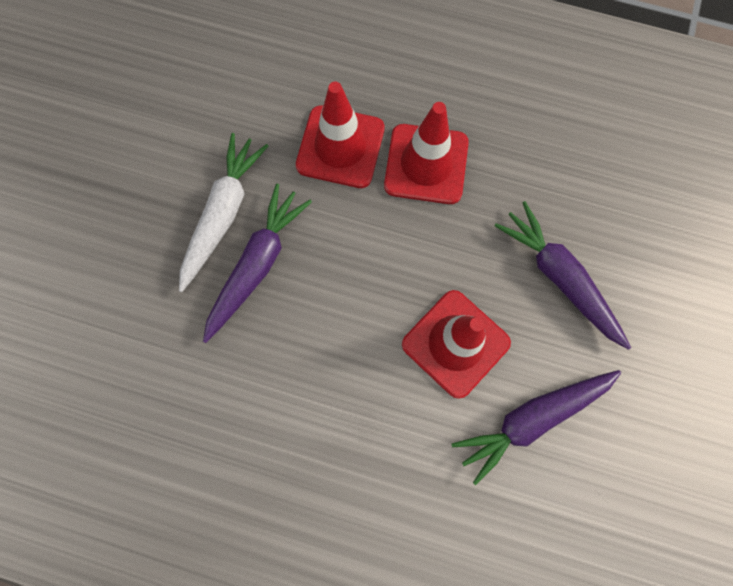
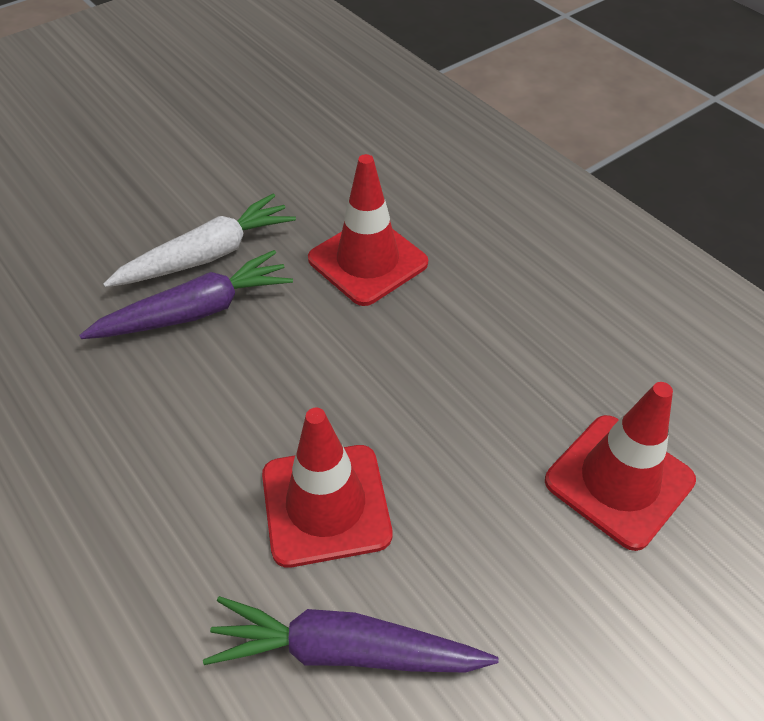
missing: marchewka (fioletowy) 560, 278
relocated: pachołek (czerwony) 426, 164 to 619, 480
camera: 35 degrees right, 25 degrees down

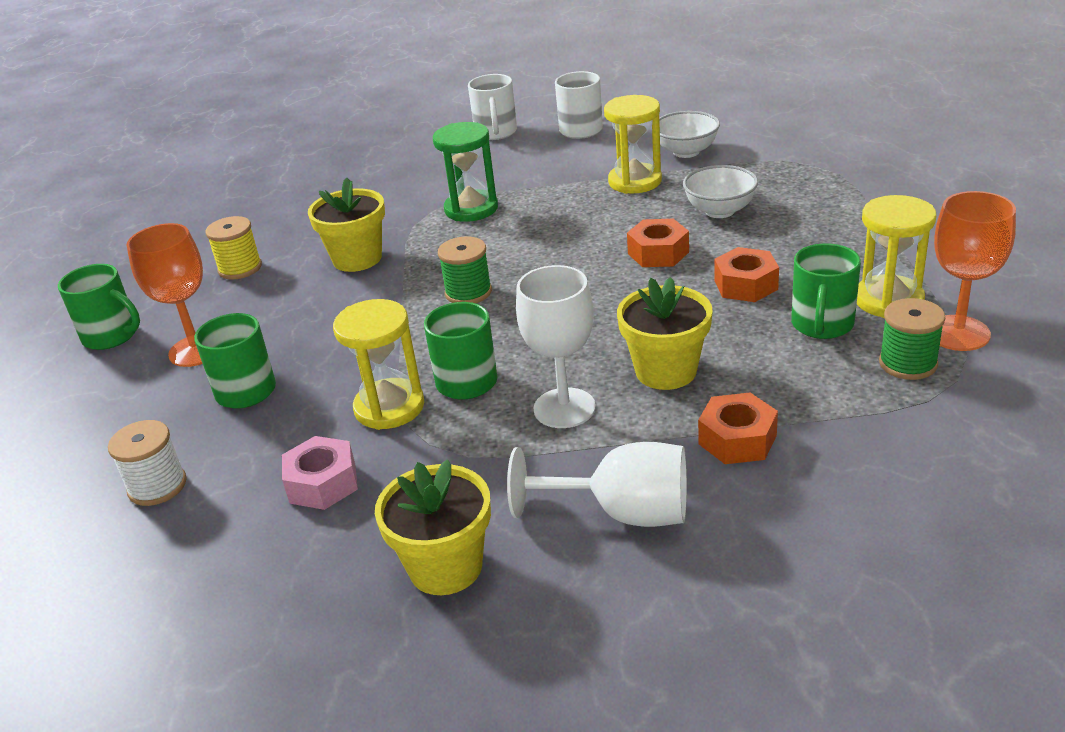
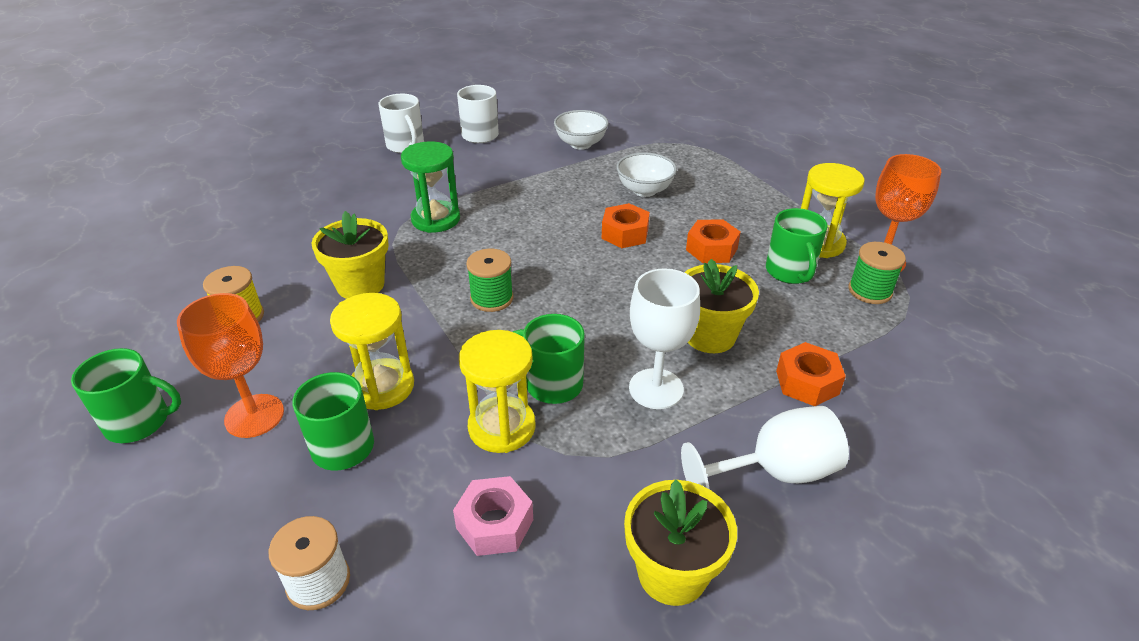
relocated: klepsydra (żółty) 635, 181 to 382, 387
camera: 30 degrees left, 5 degrees up

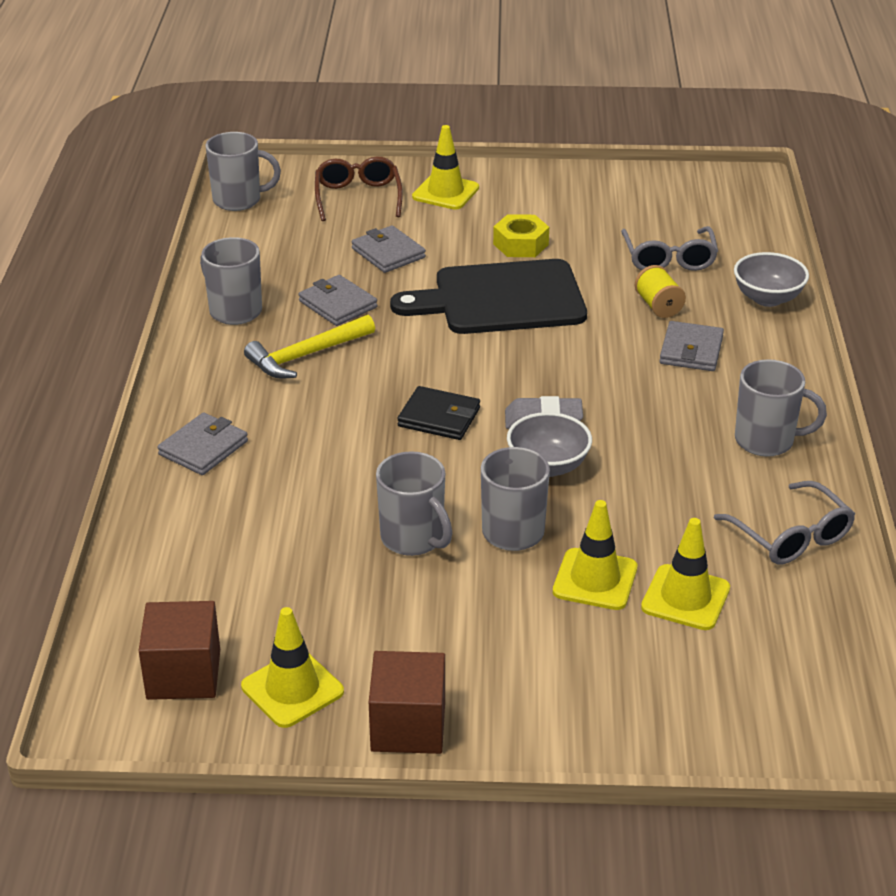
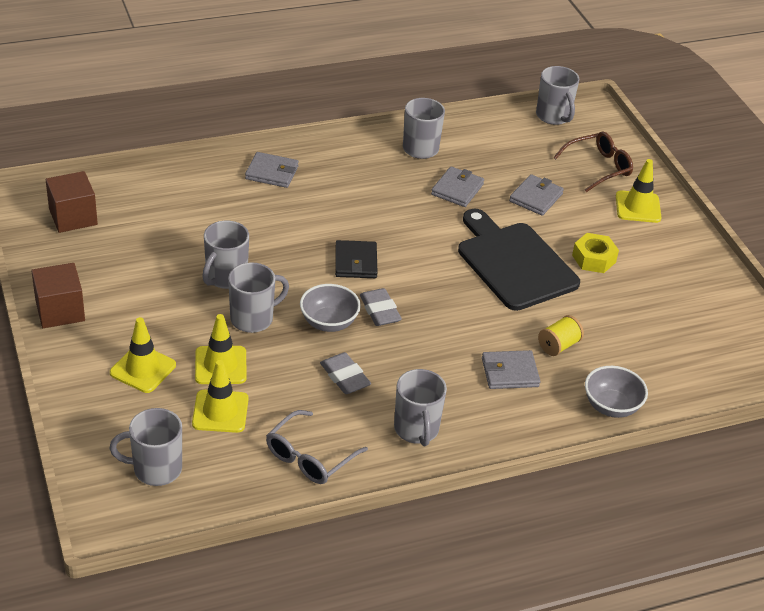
missing: młotek (żółty) 306, 355; okulary (szary) 669, 258
appeared: kubek (szary) 156, 469; gumka do mazania (szary) 345, 377
relocated: pachołek (żółty) 292, 689 to 143, 369
camera: 65 degrees right, 5 degrees up

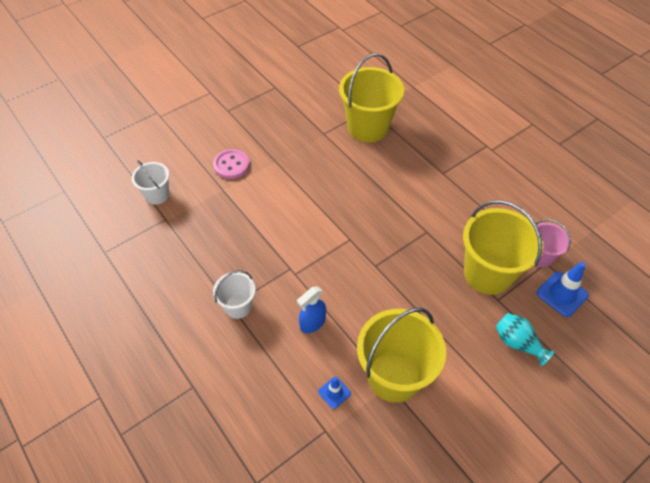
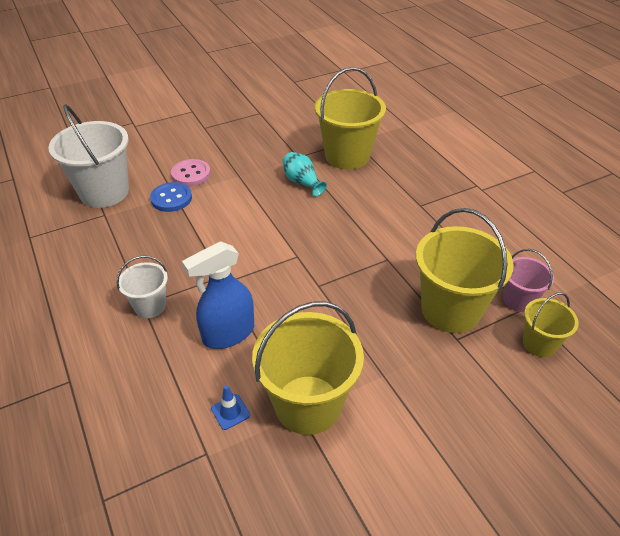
appeared: guzik (niebieski) 171, 198
relocated: wazon (turkusowy) 517, 343 to 302, 182
exchanged: pachołek (niebieski) 562, 294 to wiadro (żółty) 539, 343
size: wiadro (biały) 157, 195 = 104, 192 x1.87; spryskiwacz (niebieski) 312, 323 = 228, 334 x1.57
camera: 10 degrees right, 10 degrees down

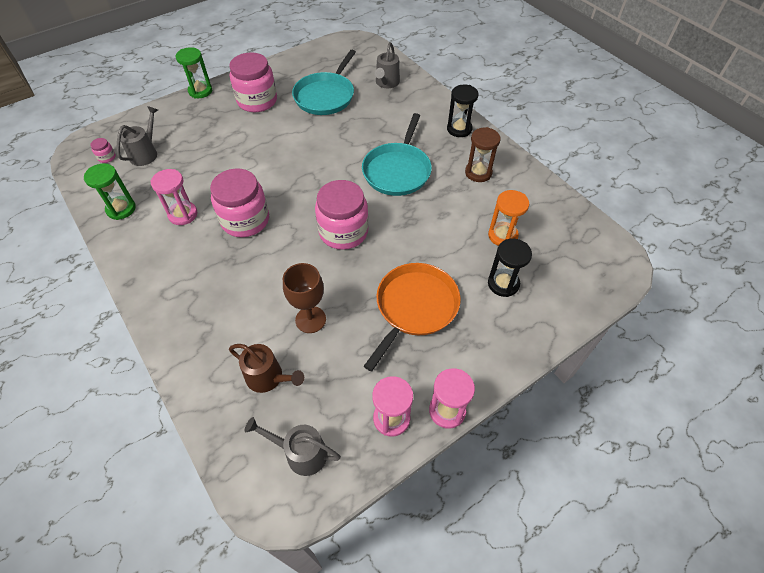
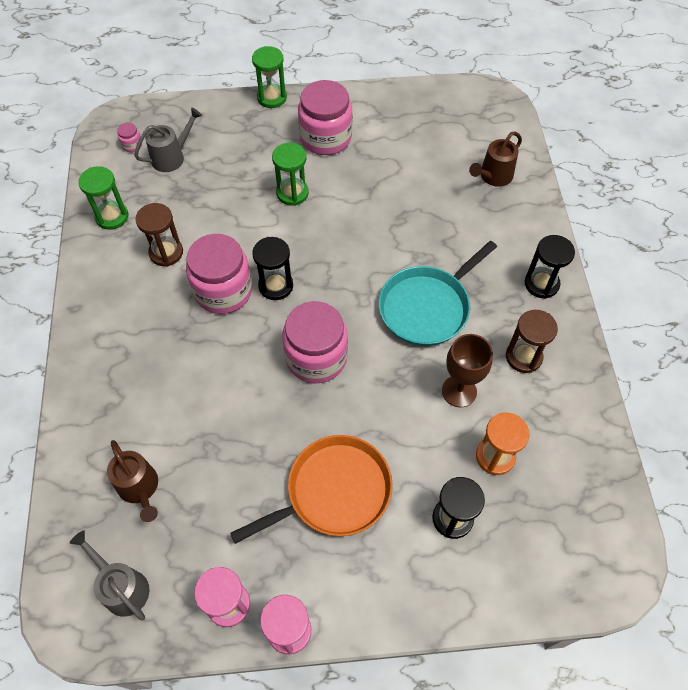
missing: patelnia (turkusowy) 325, 96
appeared: klepsydra (czarny) 276, 286; klepsydra (zielony) 292, 193
relocated: kielich (brązowy) 310, 319 to 459, 391
colour: klepsydra (różowy) 183, 214 to klepsydra (brązowy) 166, 253; konewka (szary) 386, 83 to konewka (brązowy) 493, 176
camera: 30 degrees right, 5 degrees up

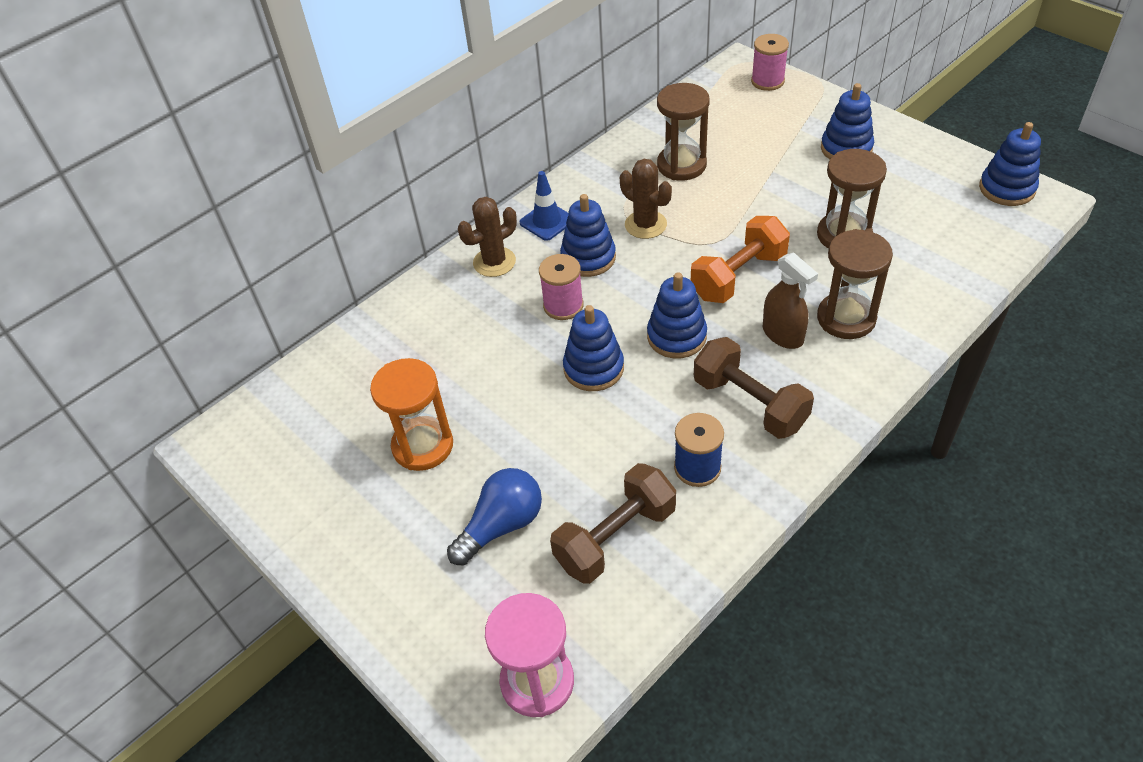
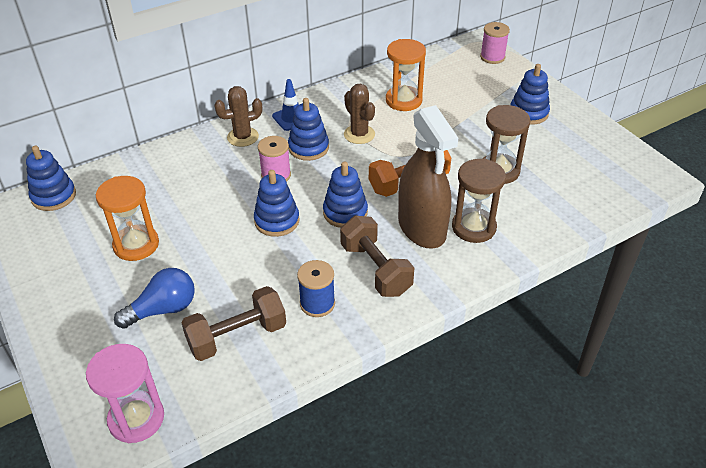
relocated: zabawka nakładanka (niebieski) 1007, 189 to 54, 196
colour: klepsydra (brązowy) 681, 165 to klepsydra (pomarańczowy) 403, 100
size: spryskiwacz (brązowy) 783, 334 = 422, 228 x1.79
camera: 10 degrees right, 5 degrees down

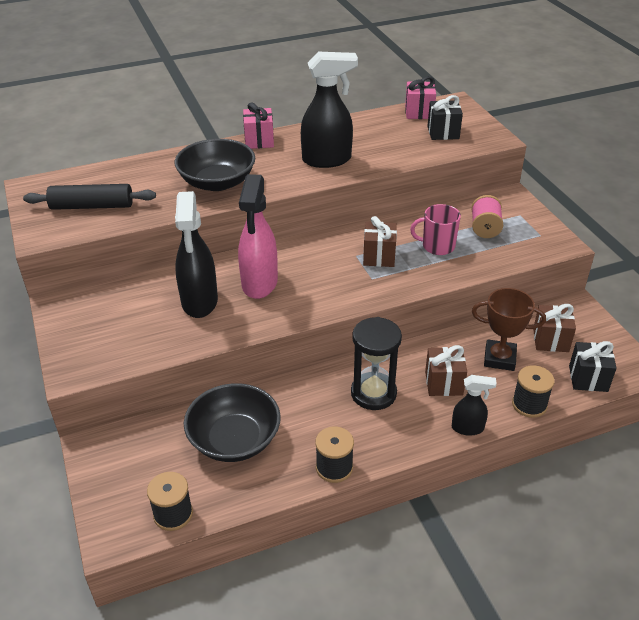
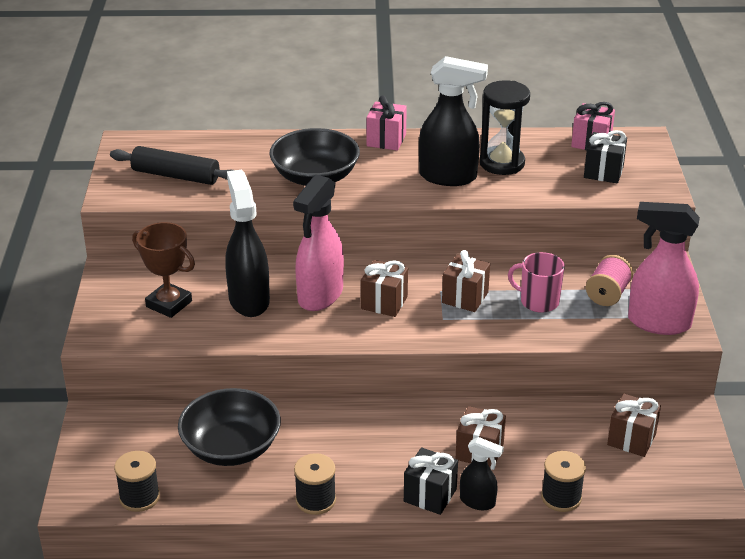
appeared: prezent (brązowy) 384, 303; spryskiwacz (różowy) 658, 323
relocated: klepsydra (czarny) 373, 393 to 502, 163; puchar (brązowy) 499, 358 to 169, 304; prezent (czarny) 588, 378 to 430, 495
spun: spryskiwacz (czarny) 199, 302 = 249, 300 150 degrees clockwise
camera: 20 degrees right, 5 degrees down

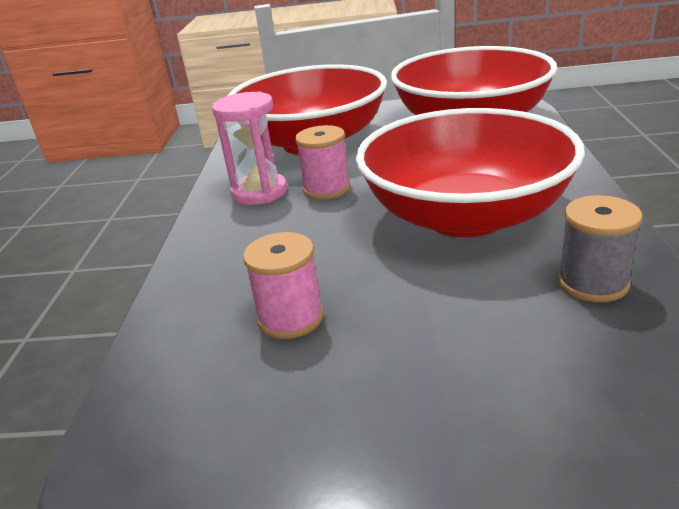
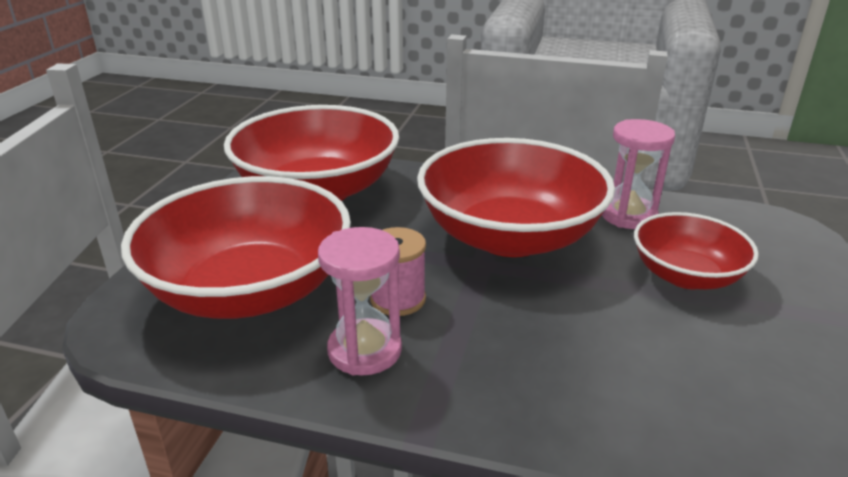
missing: szpulka (różowy) 290, 318
appeared: miska (czerwony) 686, 276
exchanged: szpulka (szary) 592, 283 to klepsydra (różowy) 628, 215
camera: 80 degrees left, 0 degrees up

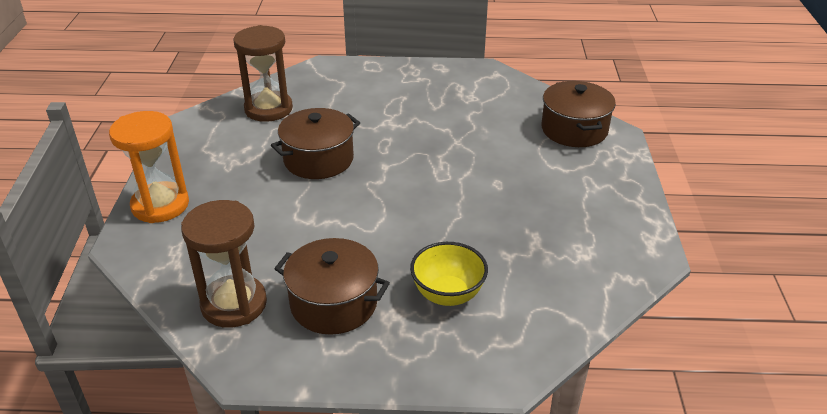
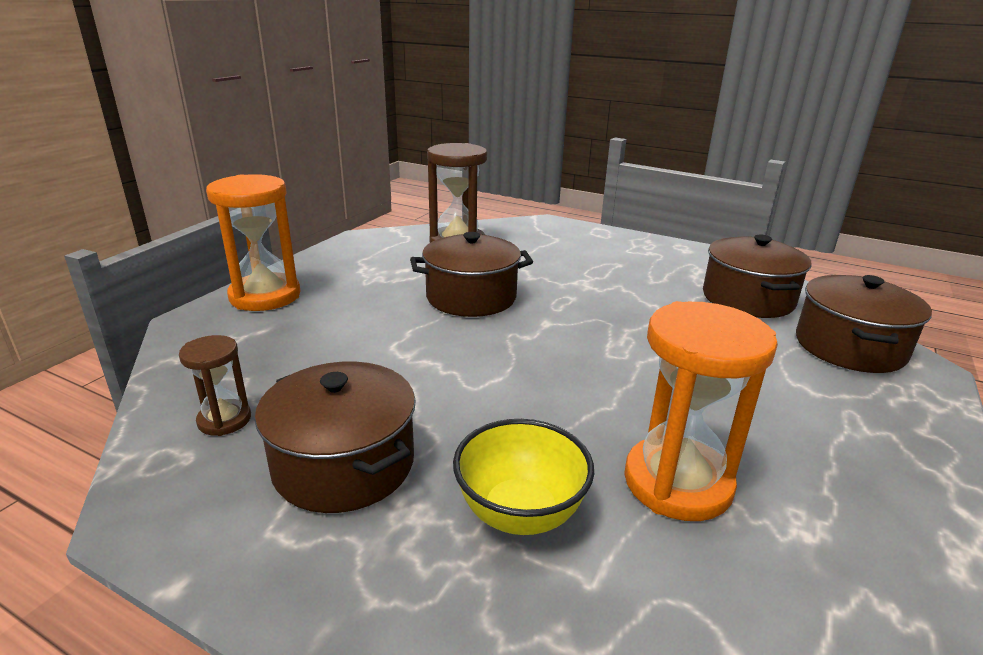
appeared: klepsydra (pomarańczowy) 677, 482; garnek (brązowy) 747, 299
size: klepsydra (brązowy) 234, 304 = 224, 420 x0.53
camera: 25 degrees right, 10 degrees down

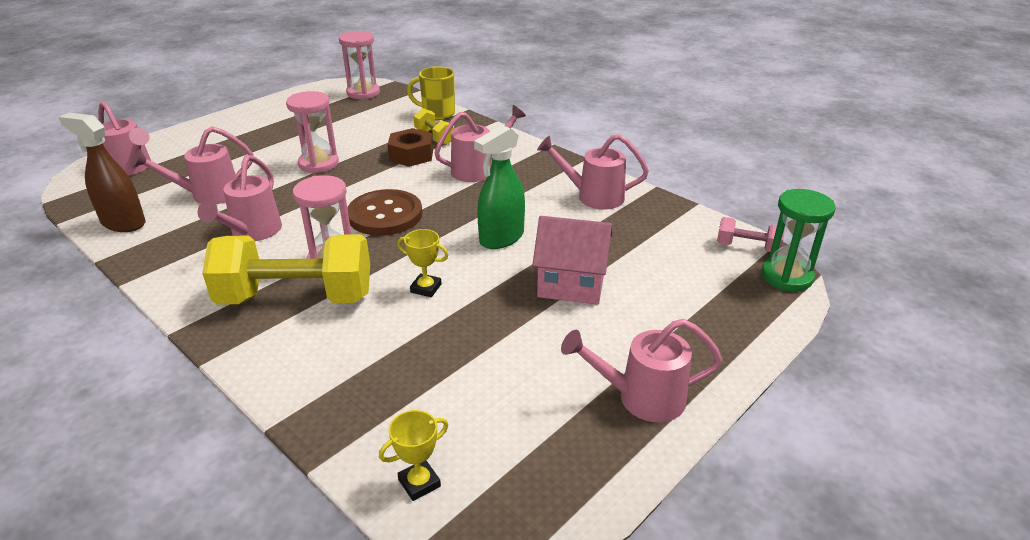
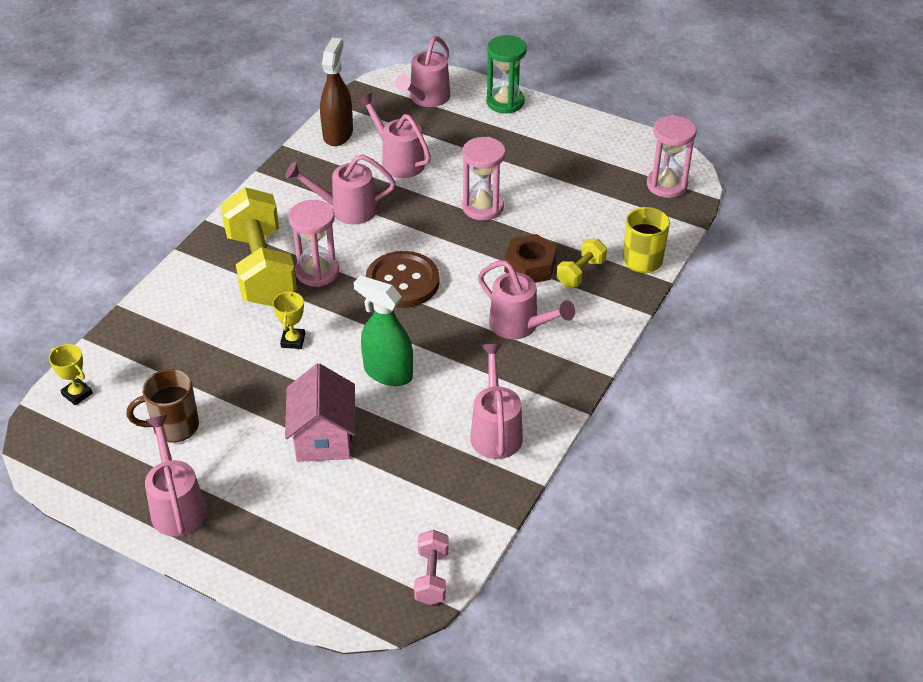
appeared: kubek (brązowy) 174, 427
relocated: klepsydra (zielony) 786, 276 to 505, 102
camera: 75 degrees right, 10 degrees up

